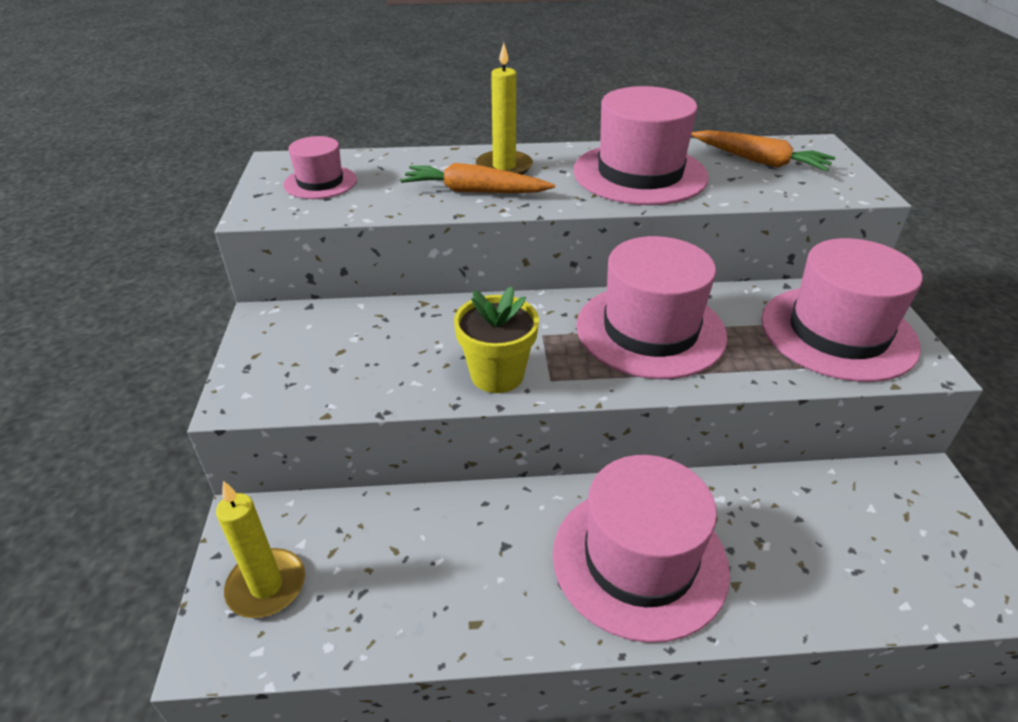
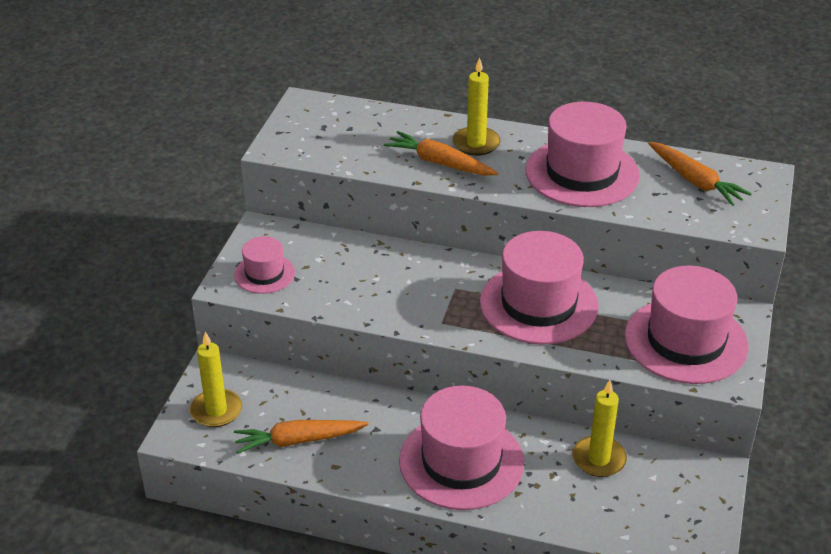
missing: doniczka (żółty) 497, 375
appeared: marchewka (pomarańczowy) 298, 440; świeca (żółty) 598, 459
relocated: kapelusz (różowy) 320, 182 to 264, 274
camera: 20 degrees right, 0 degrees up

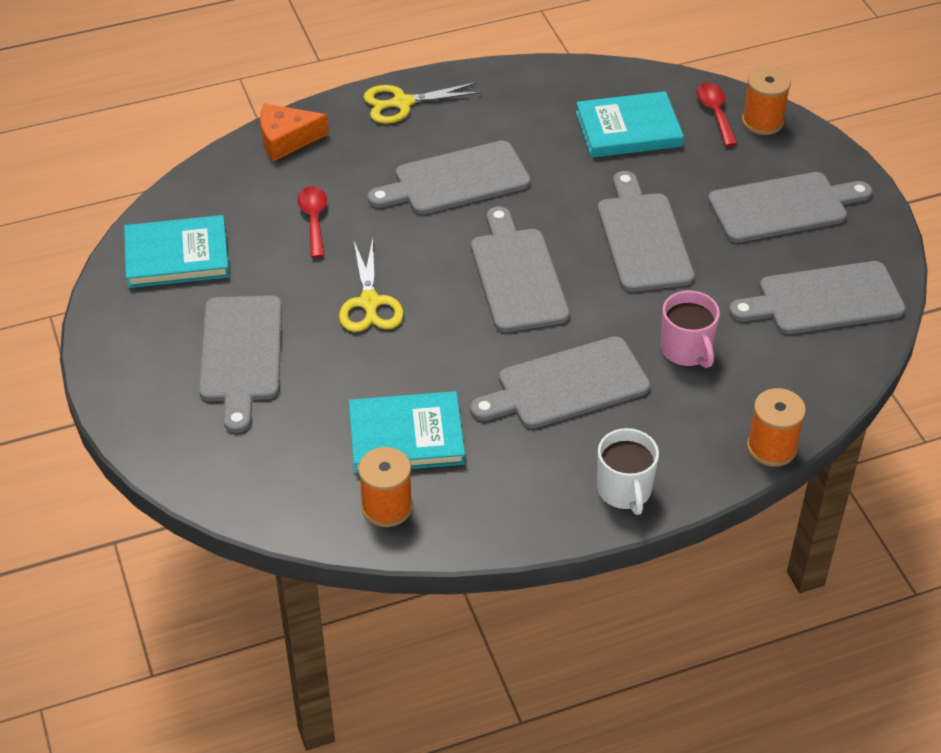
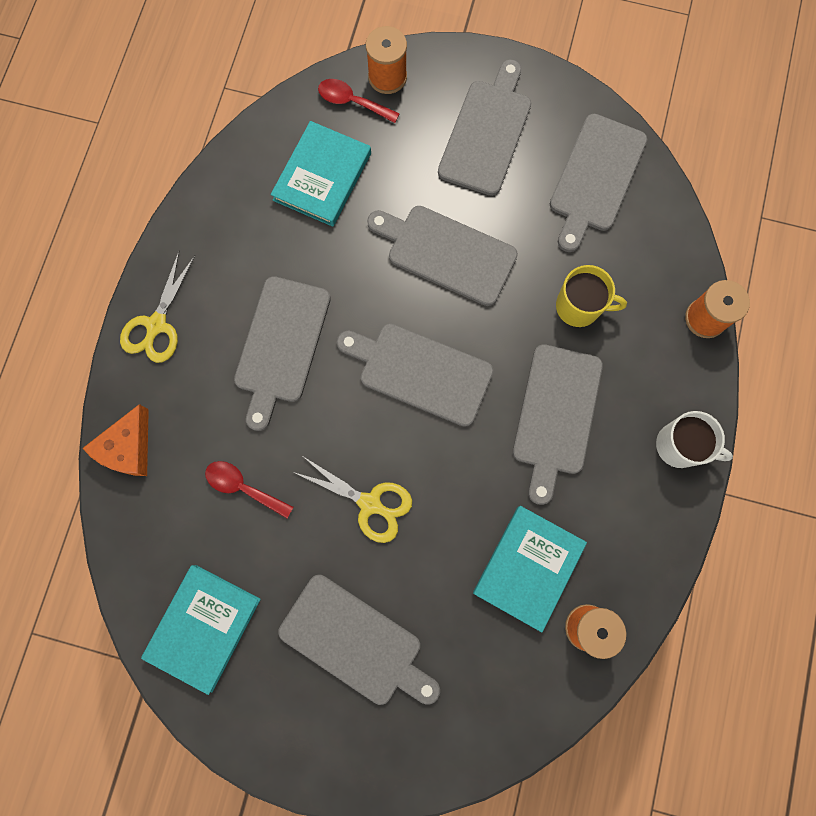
colour: kubek (różowy) 686, 350 to kubek (żółty) 579, 306
camera: 55 degrees left, 30 degrees up

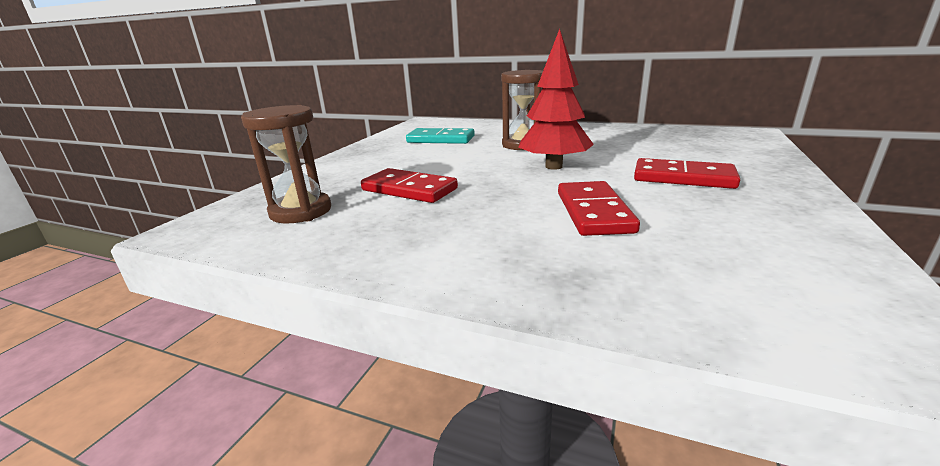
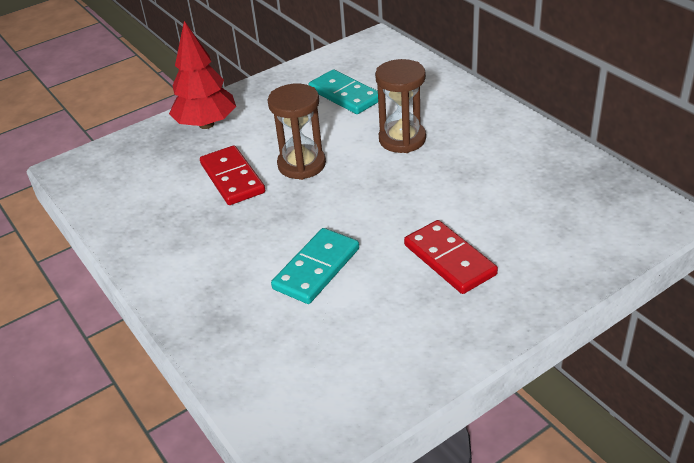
relocated: klepsydra (brązowy) 301, 211 to 301, 165; drzewko (czerwony) 554, 166 to 206, 124
colour: kostka domina (czerwony) 593, 212 to kostka domina (turkusowy) 316, 268
camera: 35 degrees right, 15 degrees up

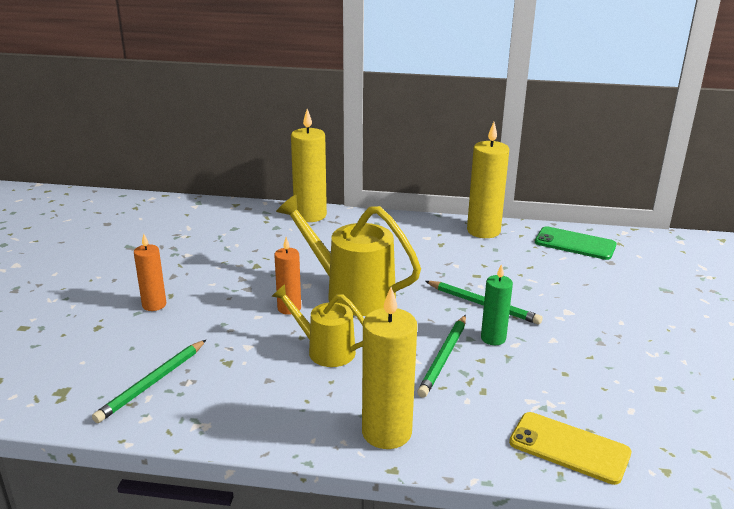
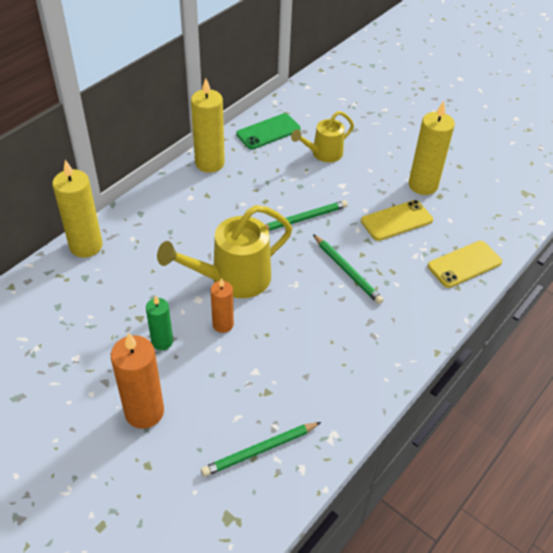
appeared: telefon (żółty) 396, 220
relocated: konewka (żółty) 324, 350 to 323, 154; świeca (żółty) 386, 432 to 423, 185; świeca (zielony) 493, 338 to 162, 341
spun: ołówek (zielony) 152, 383 = 260, 450 90 degrees clockwise
size: świeca (pomarańczowy) 154, 305 = 144, 412 x1.69
camera: 60 degrees left, 20 degrees up

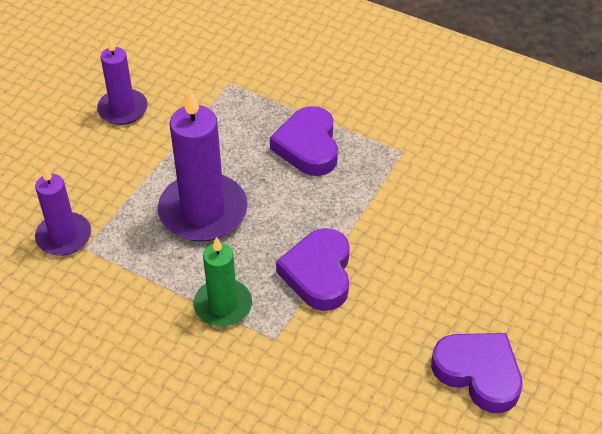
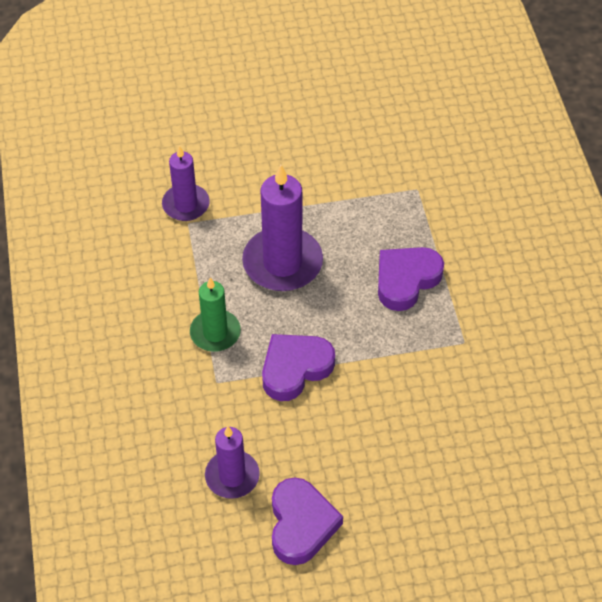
relocated: świeca (fioletowy) 123, 109 to 232, 476
camera: 50 degrees right, 5 degrees up

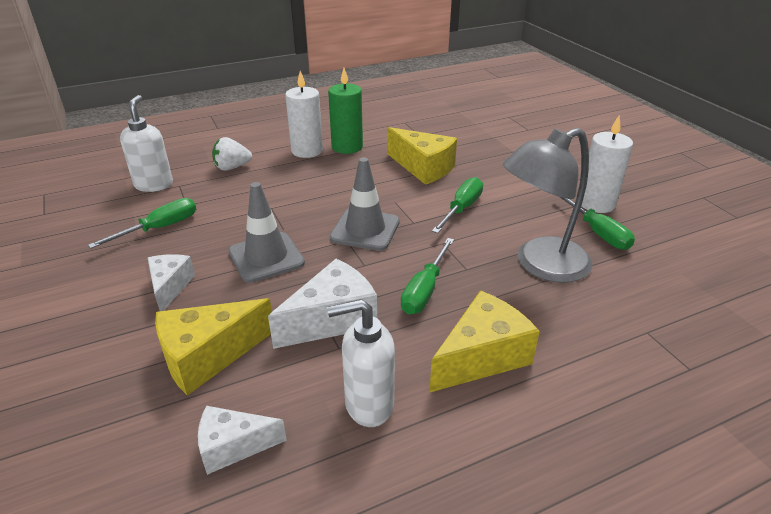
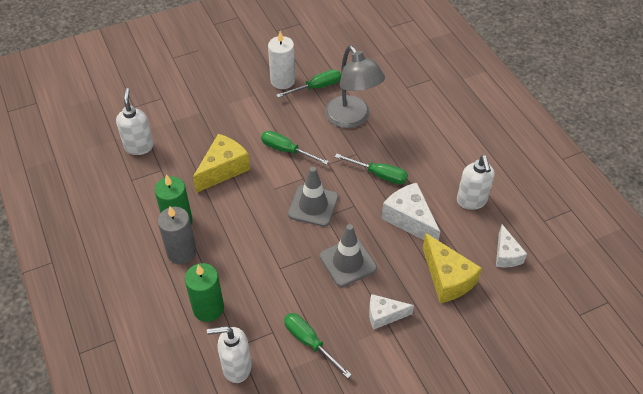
missing: ser (żółty) 482, 357
appeared: dozownik mydła (biały) 139, 146
exchanged: truskawka (biały) 232, 167 to świeca (zielony) 208, 308
colour: świeca (biały) 307, 151 to świeca (szary) 181, 252
camera: 90 degrees left, 15 degrees up

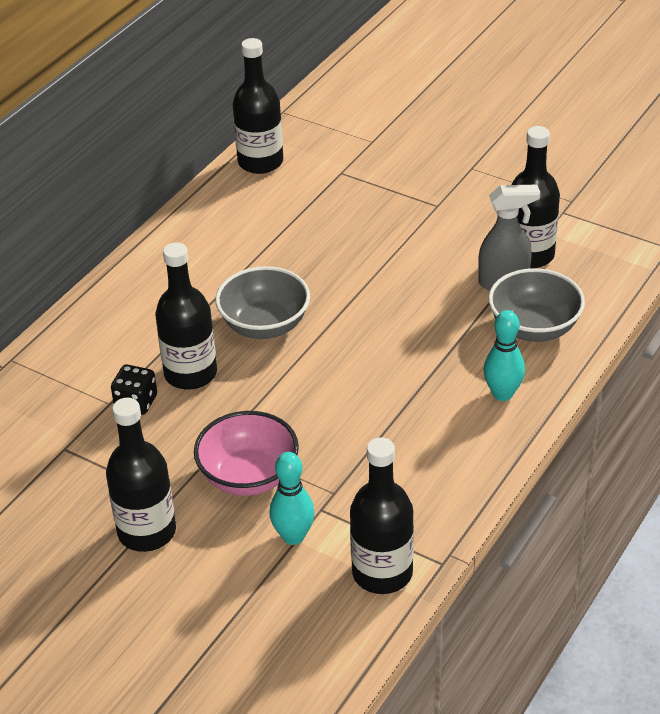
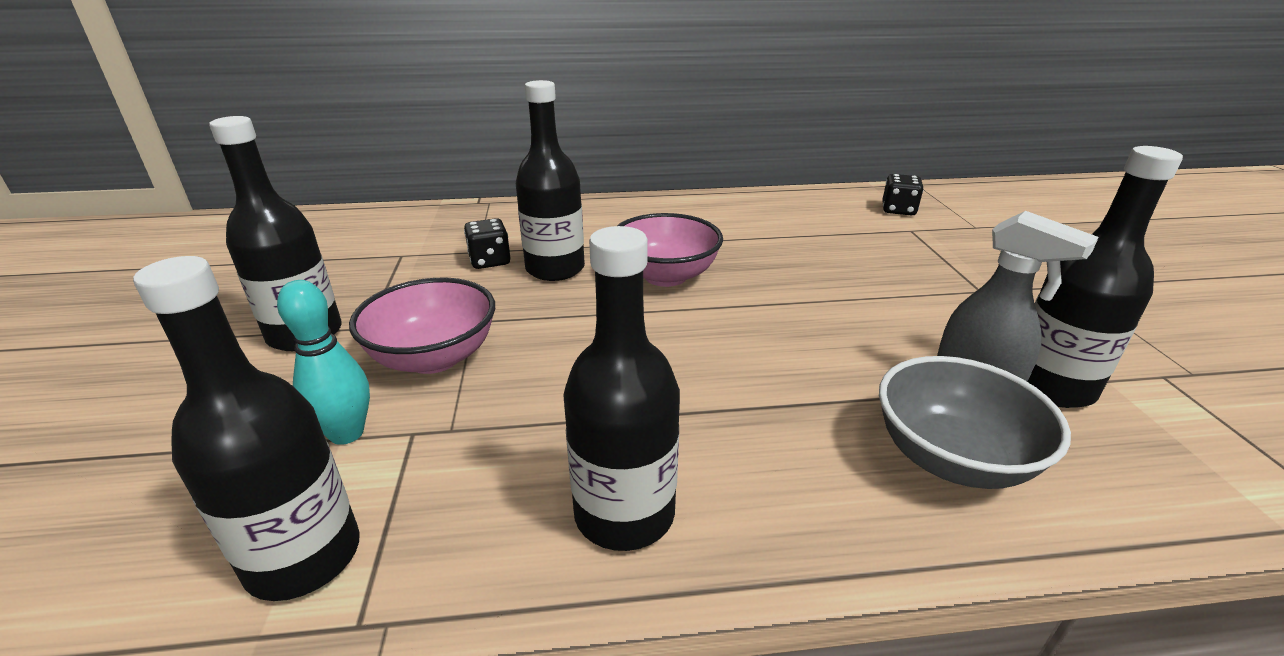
missing: kręgiel (turkusowy) 502, 394
appeared: kostka do gry (czarny) 898, 210
relocated: butelka (czarny) 260, 162 to 624, 513
colour: miska (szary) 265, 325 to miska (różowy) 665, 276
camera: 50 degrees right, 10 degrees down

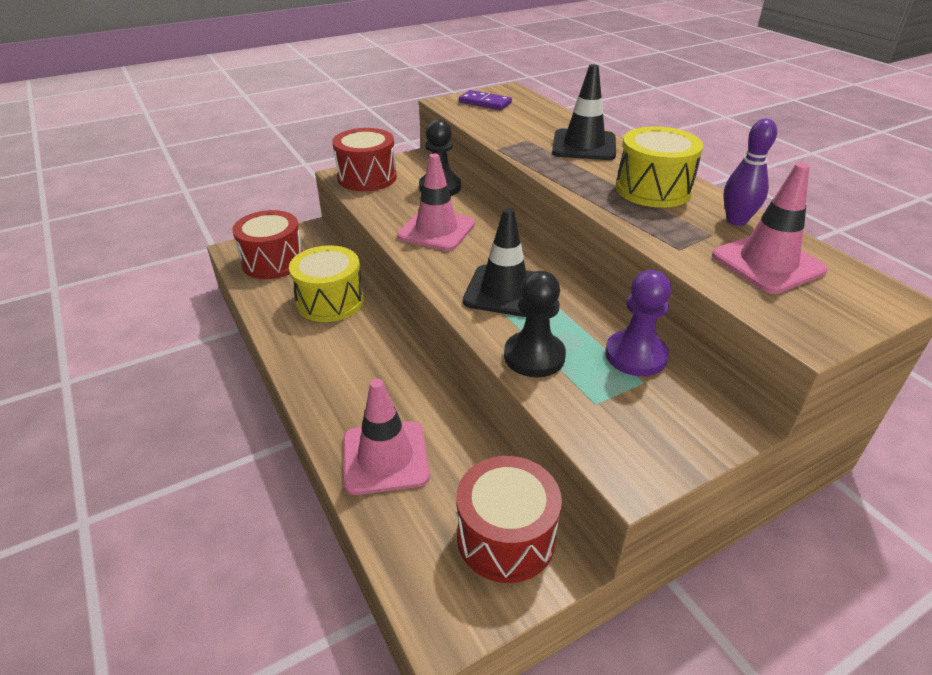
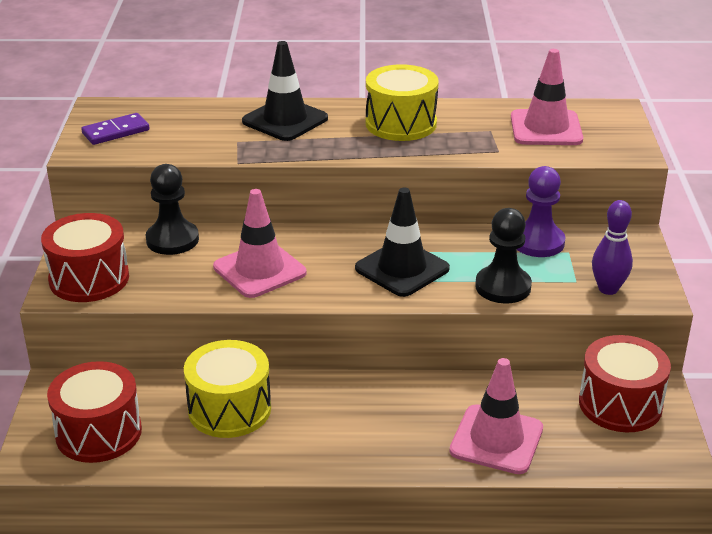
relocated: kręgiel (fioletowy) 736, 221 to 608, 289
camera: 60 degrees left, 5 degrees down

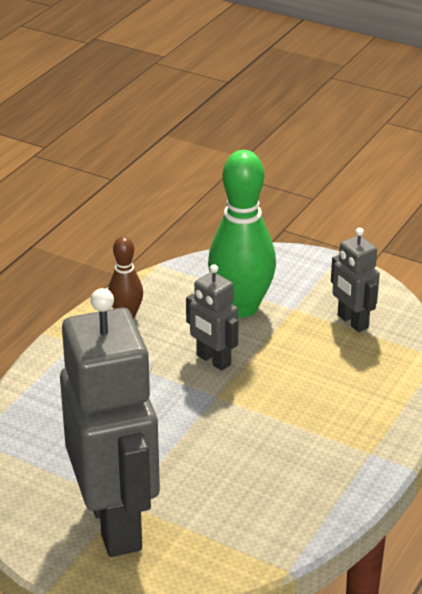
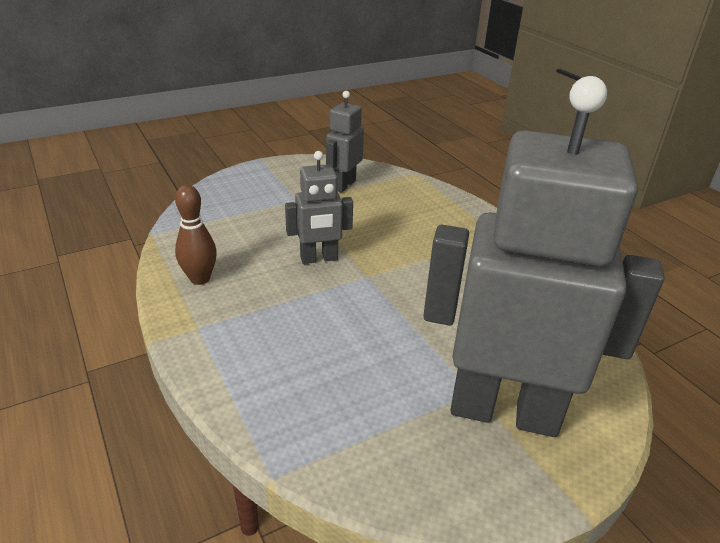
missing: kręgiel (zielony) 241, 308
spun: robot (szary) 352, 322 = 343, 185 120 degrees clockwise
camera: 60 degrees left, 0 degrees up

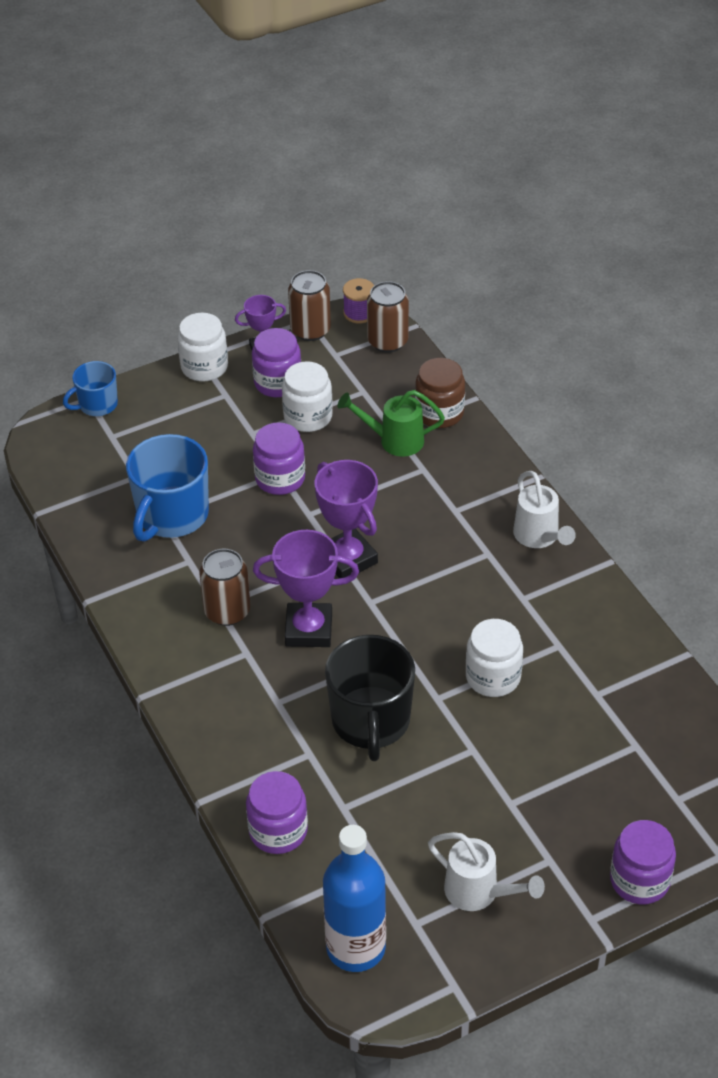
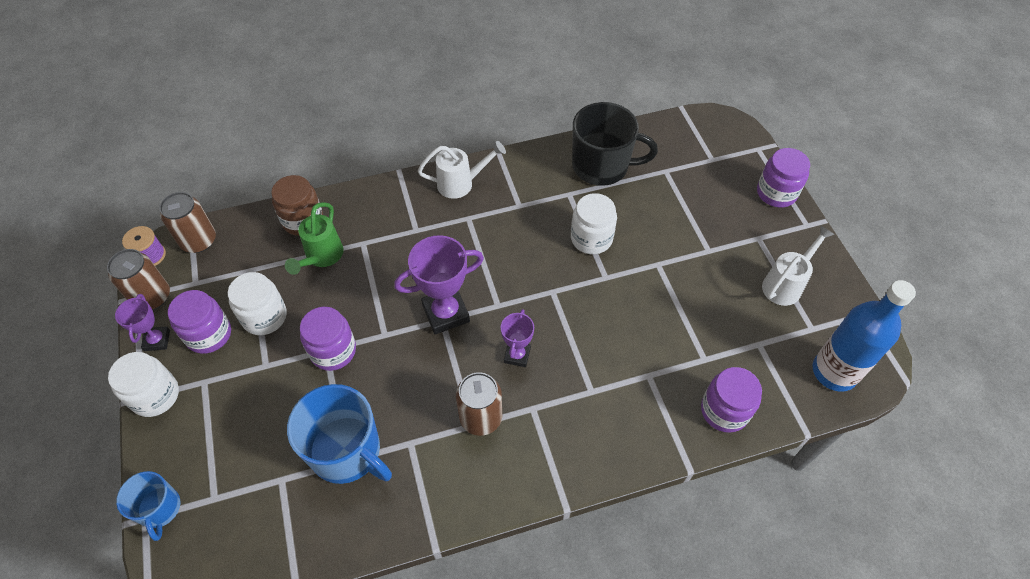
relocated: kubek (czarny) 371, 721 to 601, 166
size: puchar (fioletowy) 309, 629 = 517, 355 x0.58
camera: 80 degrees left, 10 degrees up

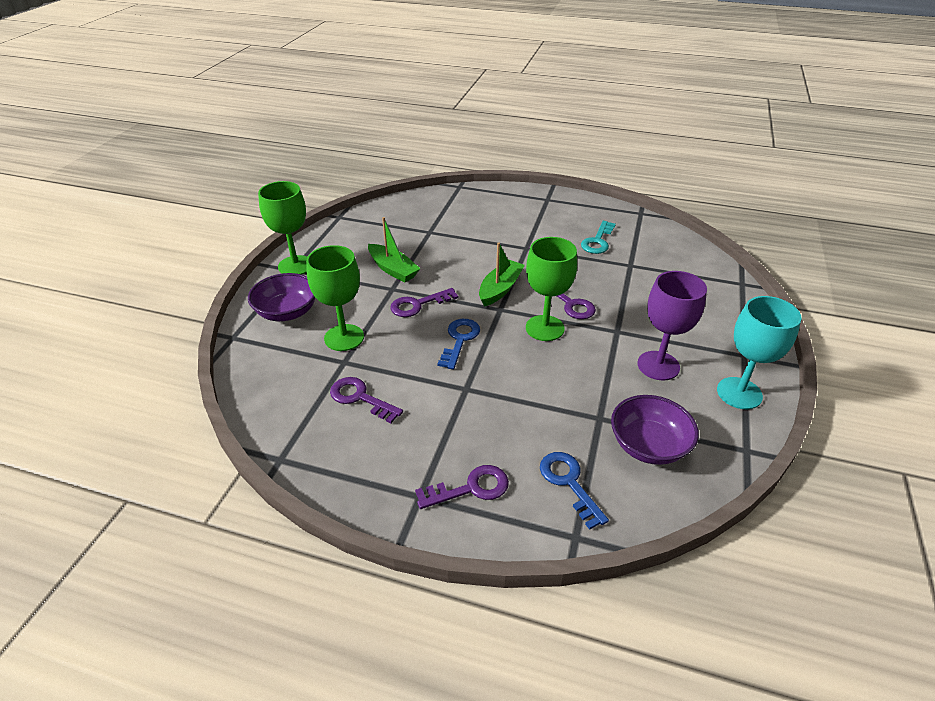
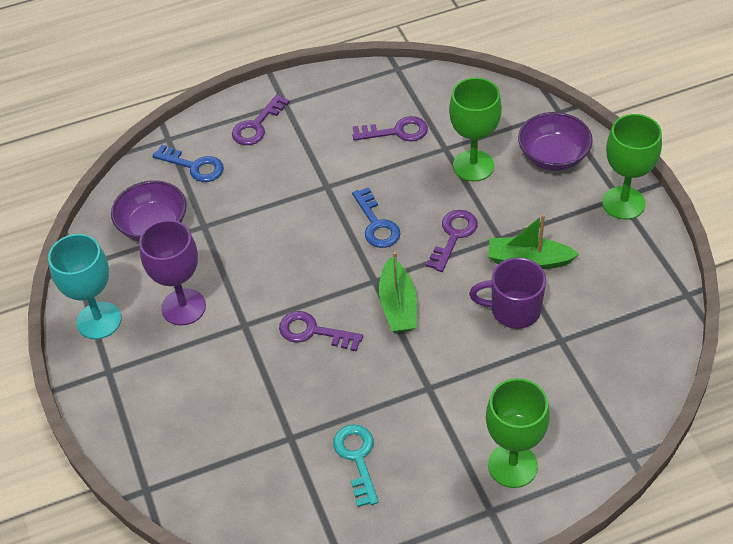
appeared: kubek (fioletowy) 514, 310
relocated: kielich (zielony) 544, 328 to 512, 465
camera: 145 degrees right, 10 degrees up

